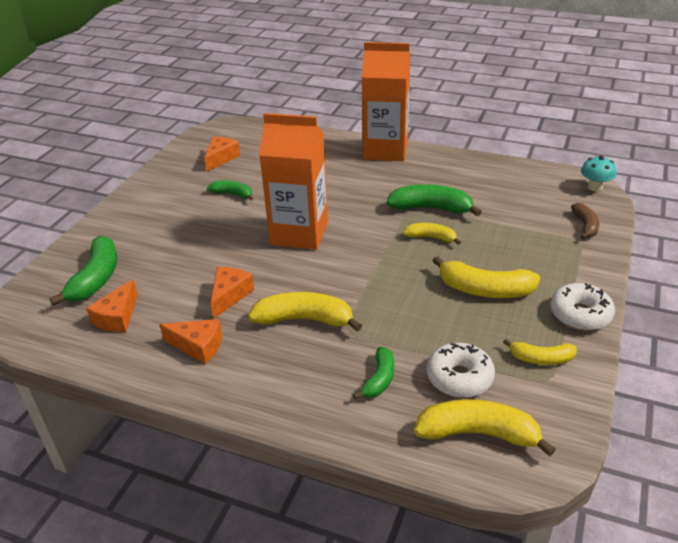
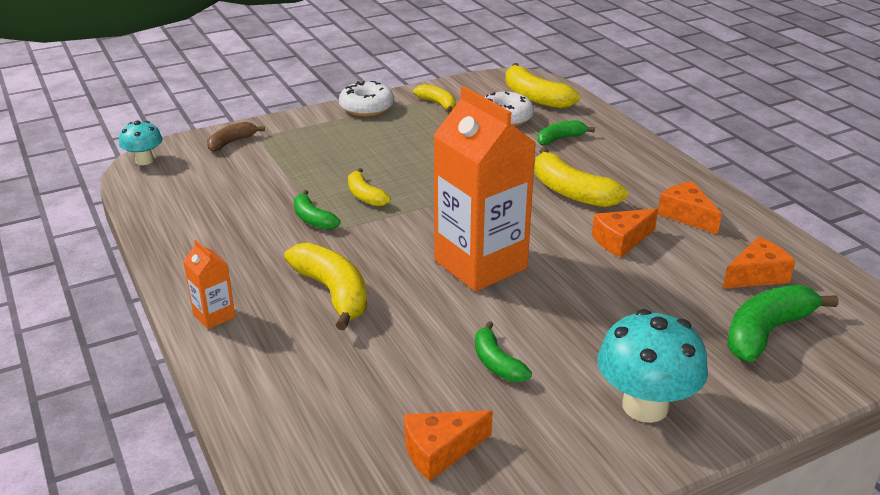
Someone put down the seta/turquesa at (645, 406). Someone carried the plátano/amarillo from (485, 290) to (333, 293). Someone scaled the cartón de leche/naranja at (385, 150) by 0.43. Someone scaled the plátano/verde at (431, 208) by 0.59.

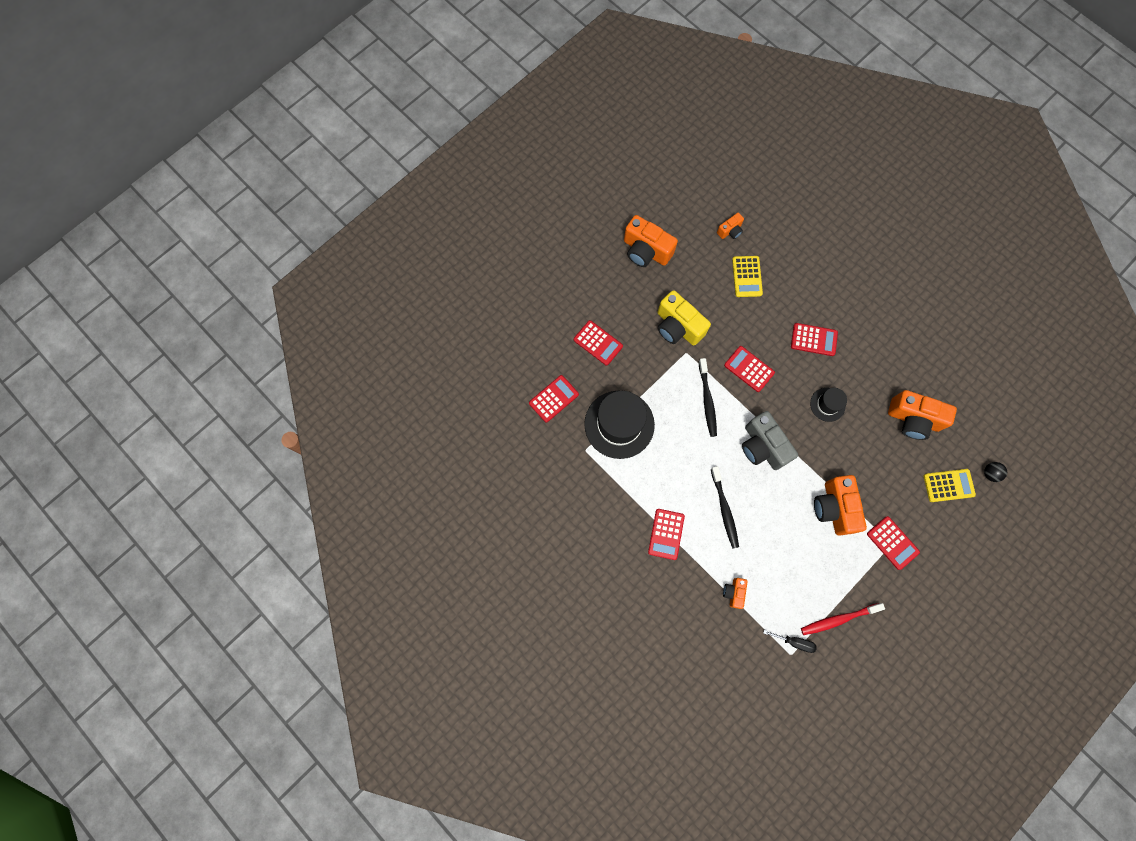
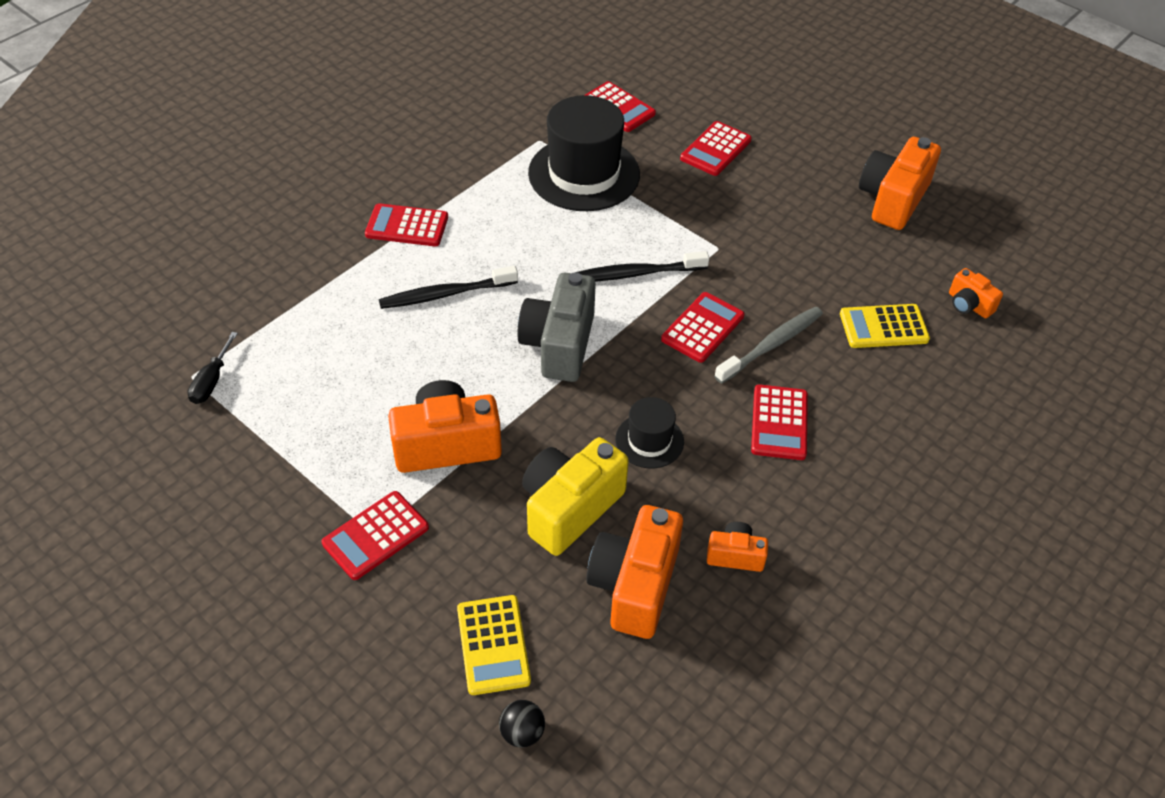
Someone took away the cepillo de dientes/rojo at (838, 619). Someone put down the cepillo de dientes/gris at (771, 345). Someone carried the cámara/amarillo from (678, 327) to (570, 508). Someone carried the cámara/naranja from (733, 592) to (735, 555). Someone rotated the cámara/gris at (762, 446) by 45 degrees counterclockwise.

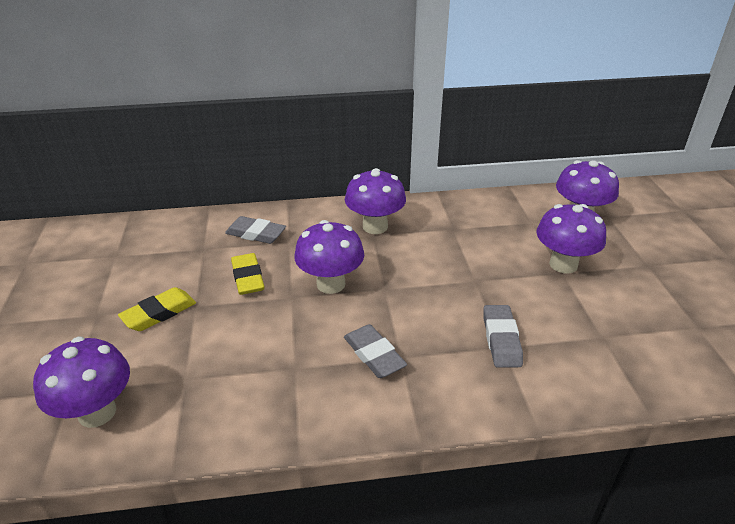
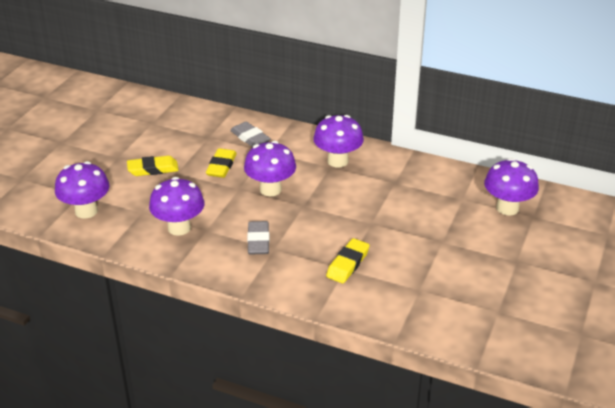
Someone carried the seta/morado from (563, 264) to (179, 228). Someone repainted the goma de borrar/gris at (501, 339), which became the goma de borrar/amarillo at (348, 264).

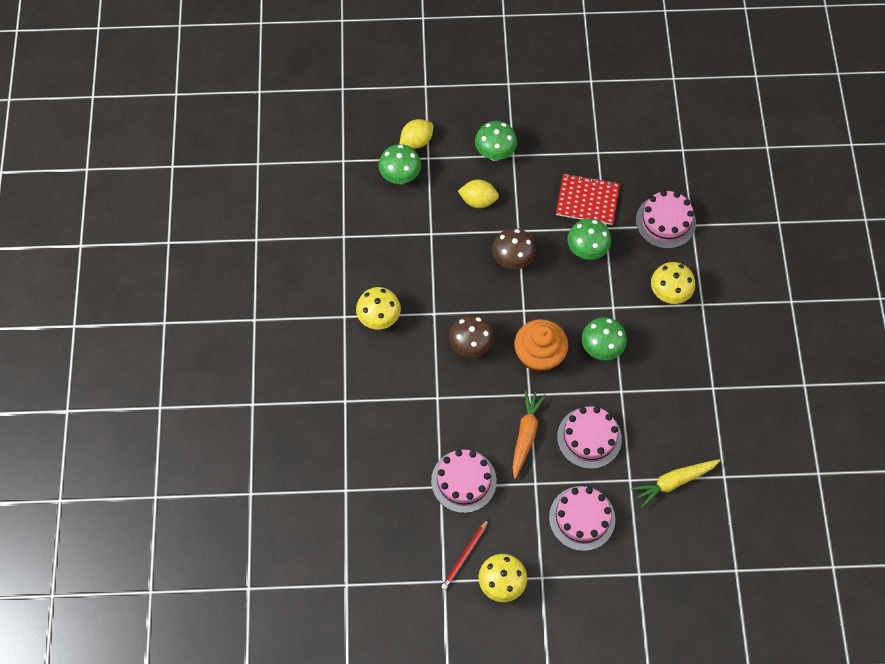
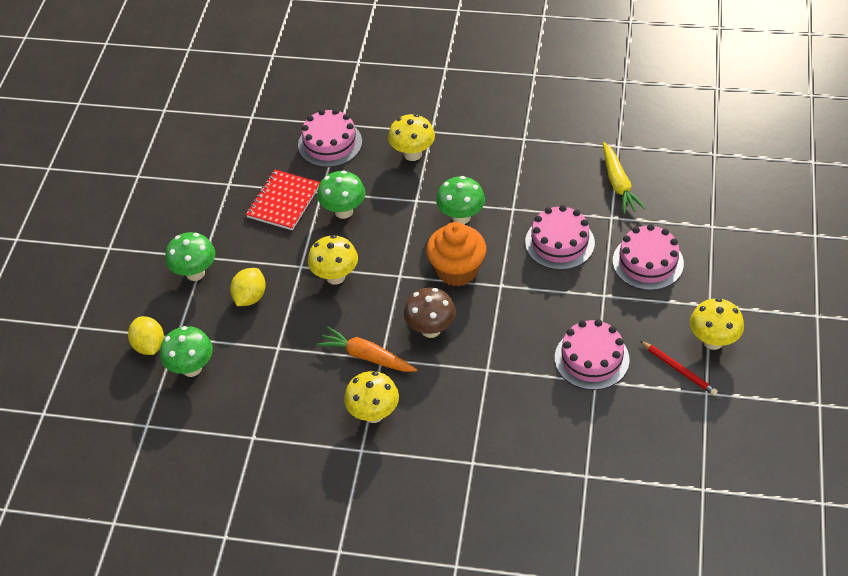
Someone carried the zanahoria/naranja from (526, 434) to (366, 356). Someone repainted the seta/marrón at (512, 260), which became the seta/amarillo at (335, 277).

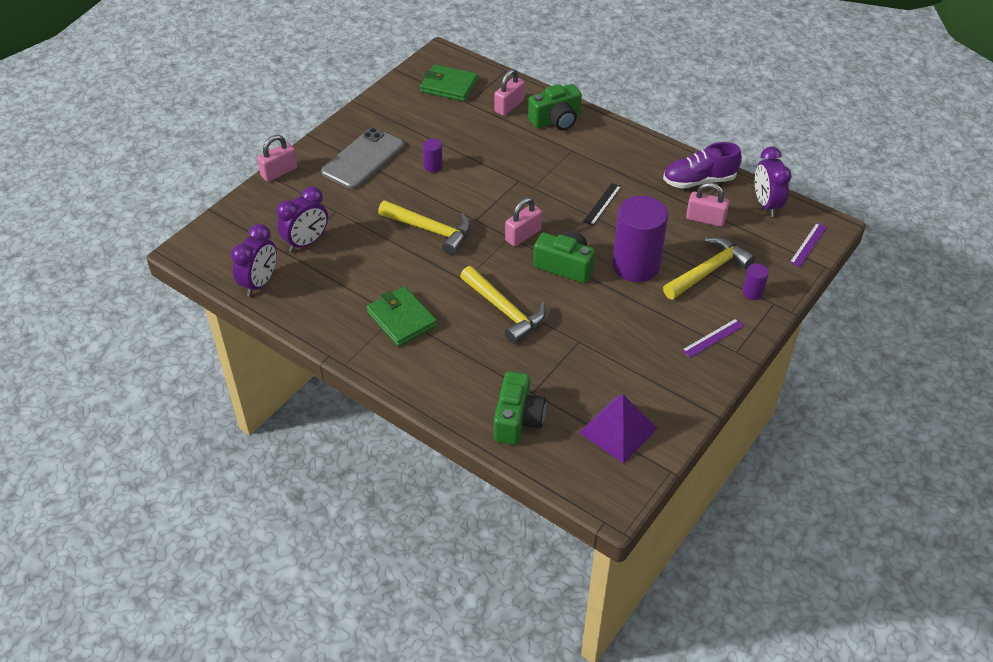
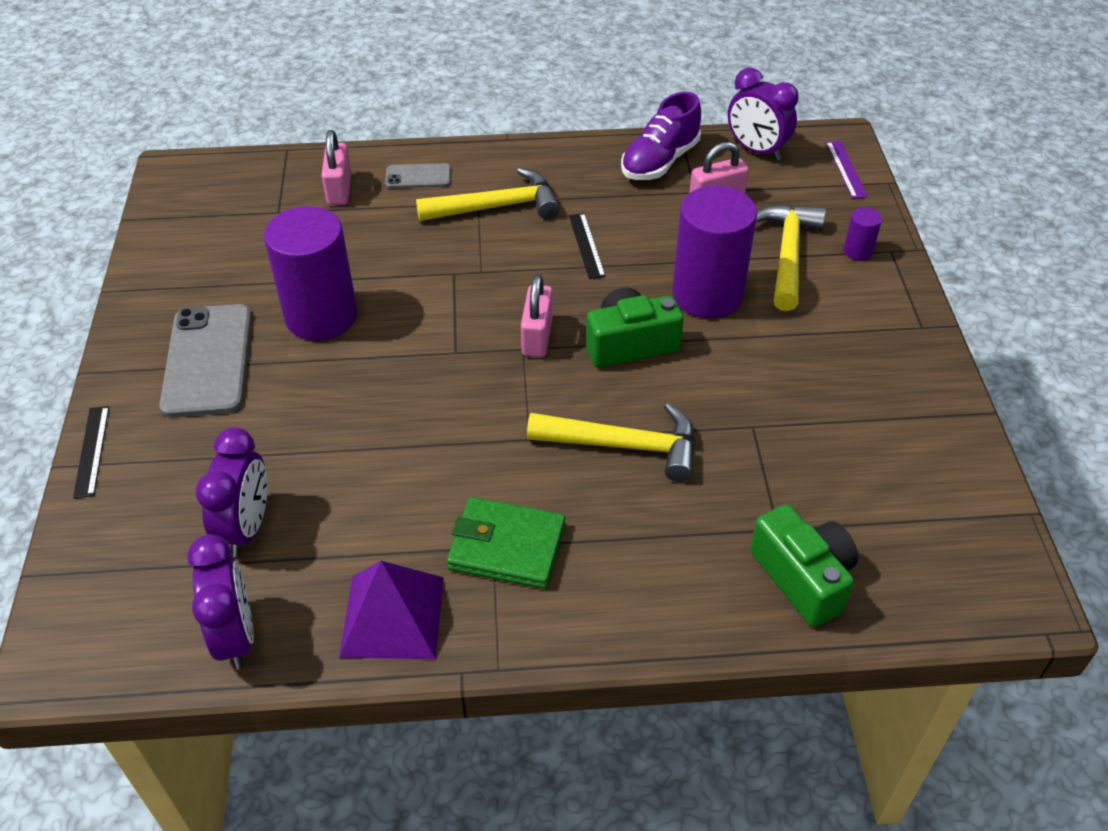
Someone took away the cartera/verde at (449, 86). Someone took away the regla/morado at (713, 338). Someone carried the martillo/amarillo from (430, 230) to (497, 207). Someone carried the pirámide/morado from (618, 430) to (392, 616). Someone swapped the candado/rosa at (279, 172) for the regla/negro at (92, 451). Someone swapped the cámara/verde at (556, 120) for the móvil/gris at (418, 177). Someone scaled the cilindro/morado at (433, 166) by 2.36.

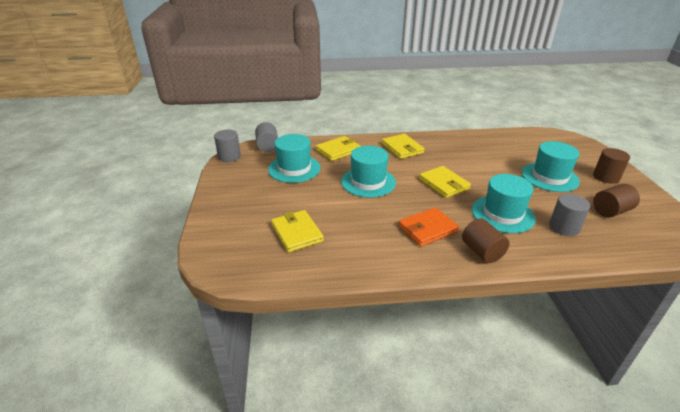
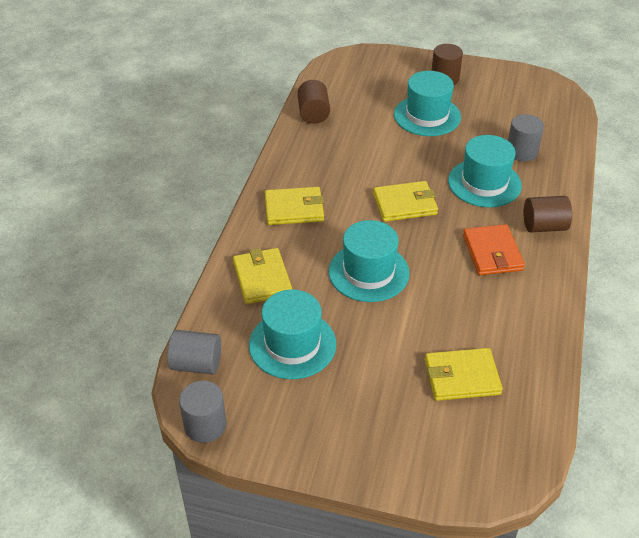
Someone carried the cilindro/marrón from (611, 211) to (313, 114).

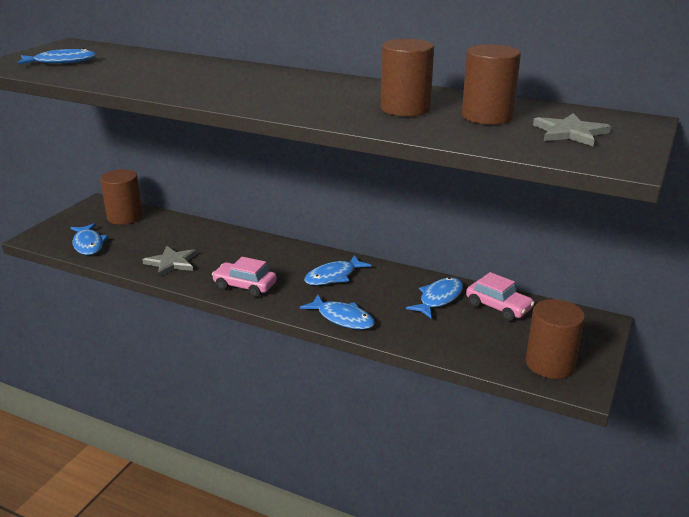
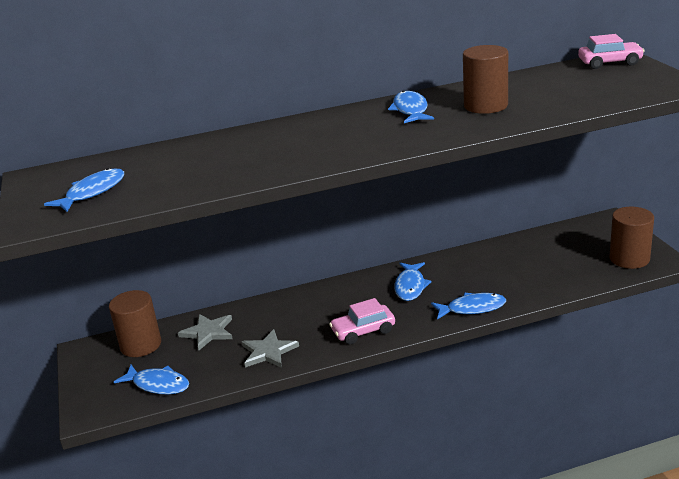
Someone took away the cilindro/marrón at (487, 116). Someone carried the pez/azul from (439, 298) to (410, 110). Someone carried the coche/rosa from (498, 307) to (610, 63). Someone carried the estrella/gris from (569, 133) to (208, 332).

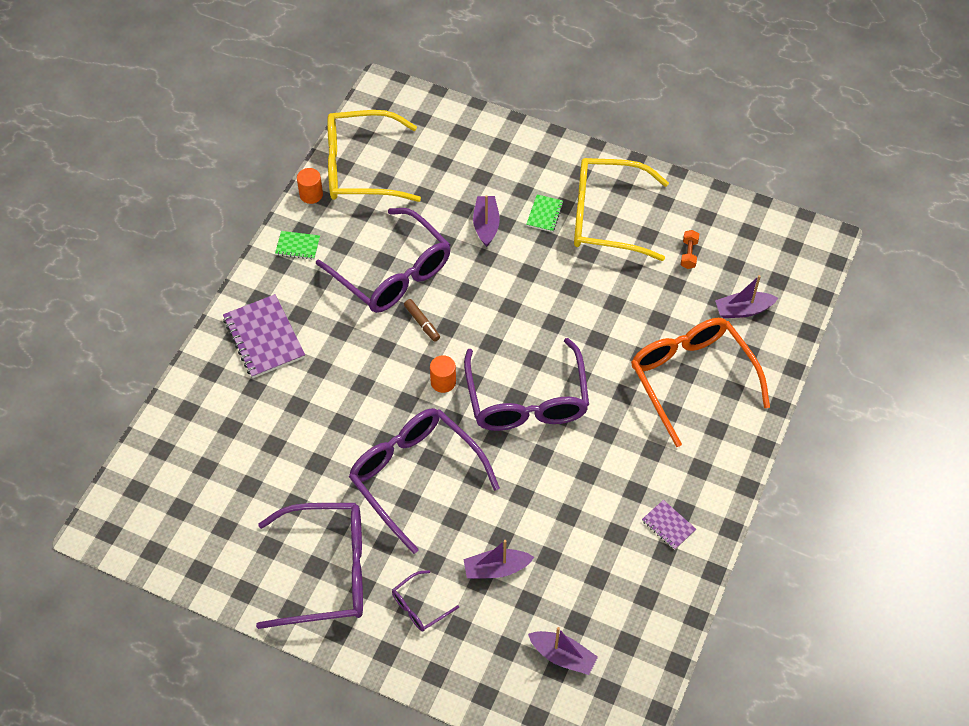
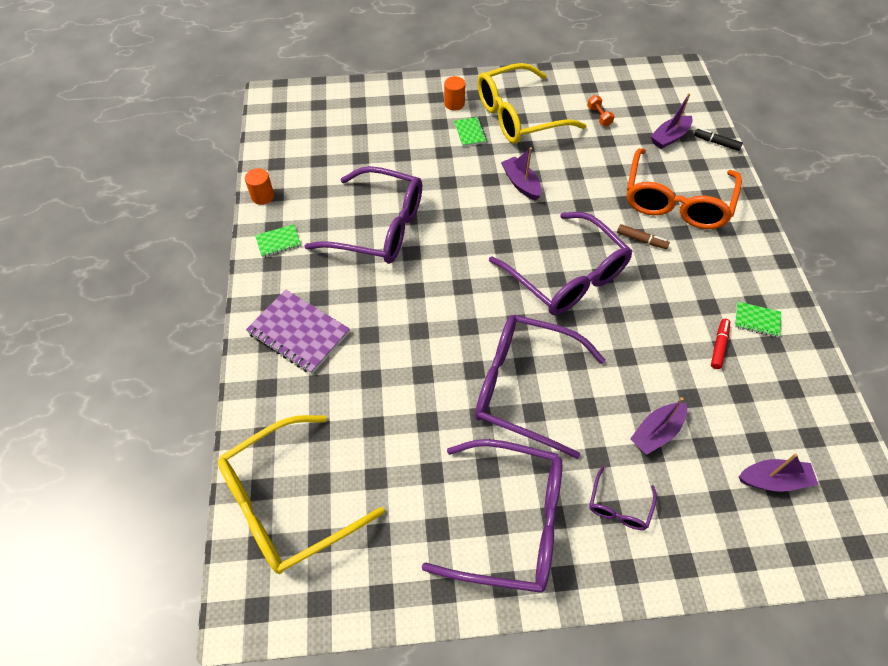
Someone put down the rotulador/negro at (716, 143). Someone put down the rotulador/rojo at (718, 346). Someone carried the gafas/amarillo from (360, 168) to (288, 502). Someone carried the rotulador/marrón from (422, 323) to (641, 240). Someone carried the cilindro/naranja from (443, 382) to (454, 104). Someone carried the barco/morado from (486, 225) to (521, 183). Someone repainted the cuaderno/morado at (668, 525), which became the cuaderno/verde at (757, 320). Someone rotated the gafas/morado at (327, 572) by 45 degrees clockwise. Someone rotated the gafas/naranja at (691, 378) by 105 degrees counterclockwise.

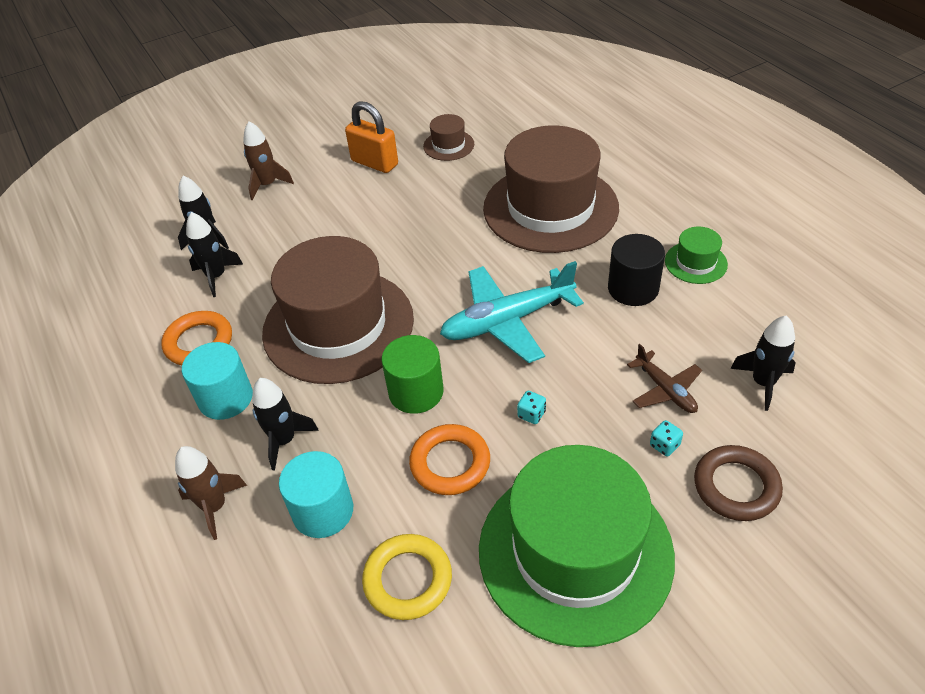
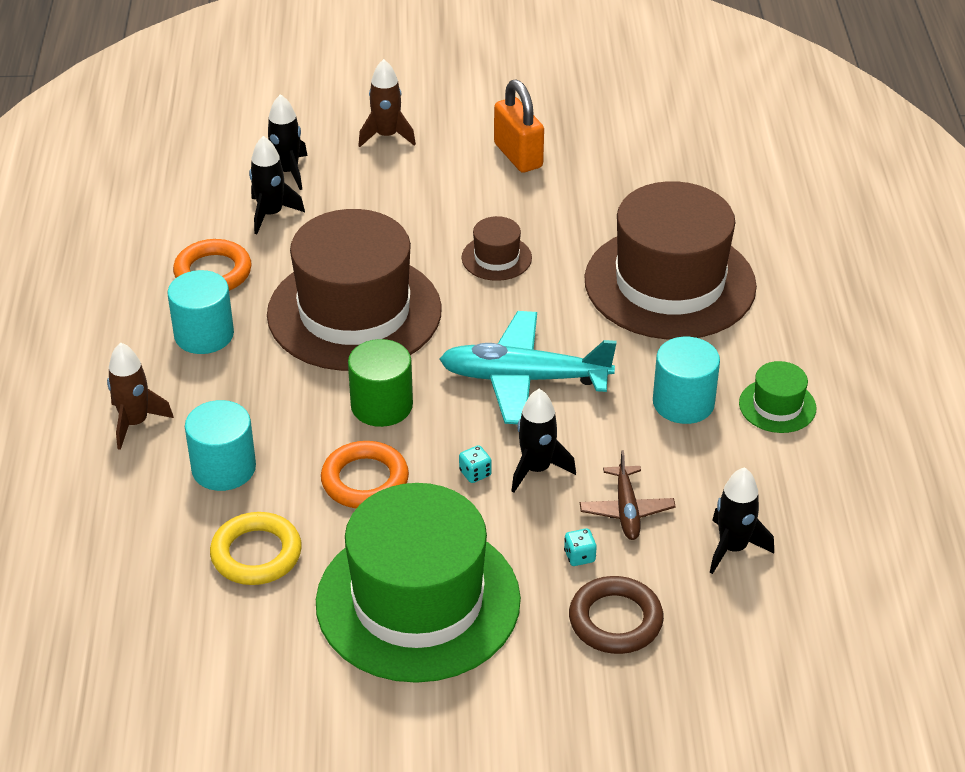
Someone carried the cohete/negro from (284, 440) to (537, 469). Someone carried the sombrero/marrón from (448, 145) to (496, 258). Someone repainted the cilindro/negro at (633, 288), which became the cilindro/turquesa at (683, 403).

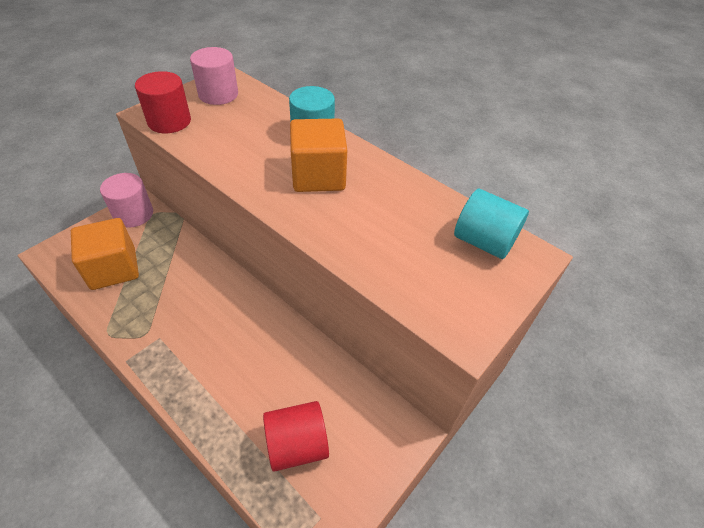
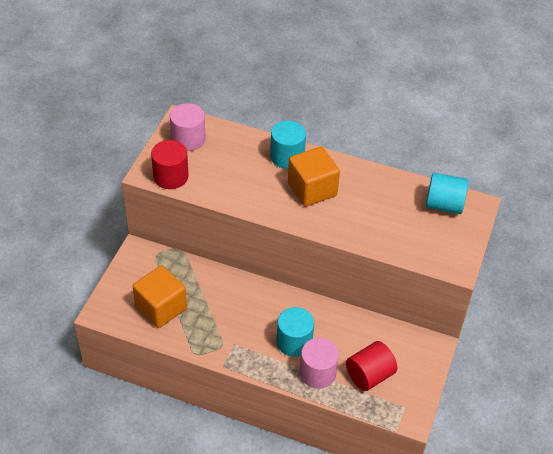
Someone put down the cilindro/turquesa at (294, 342). Someone carried the cilindro/rosa from (133, 214) to (317, 373).

